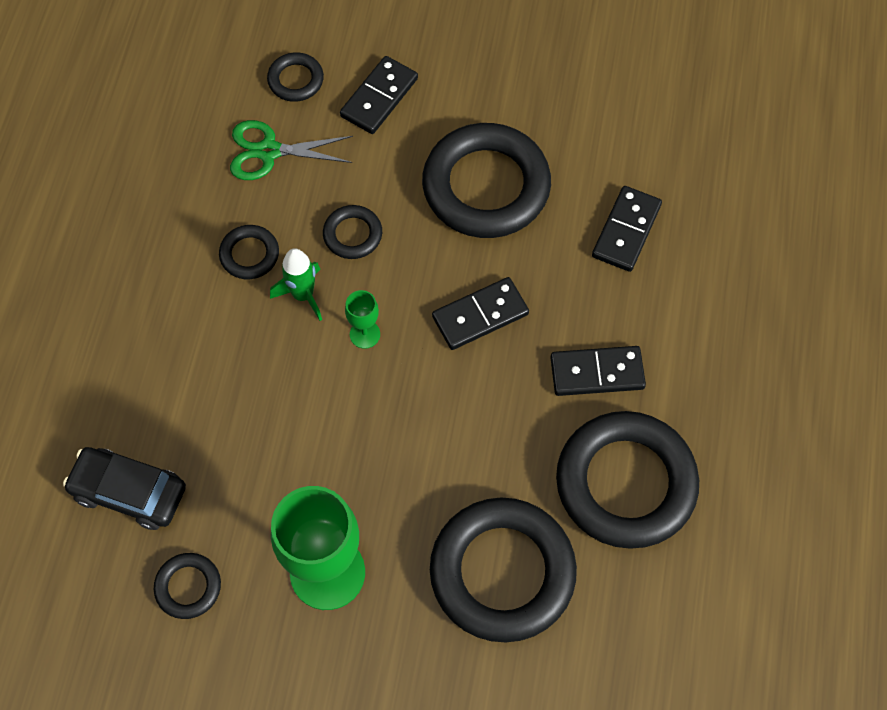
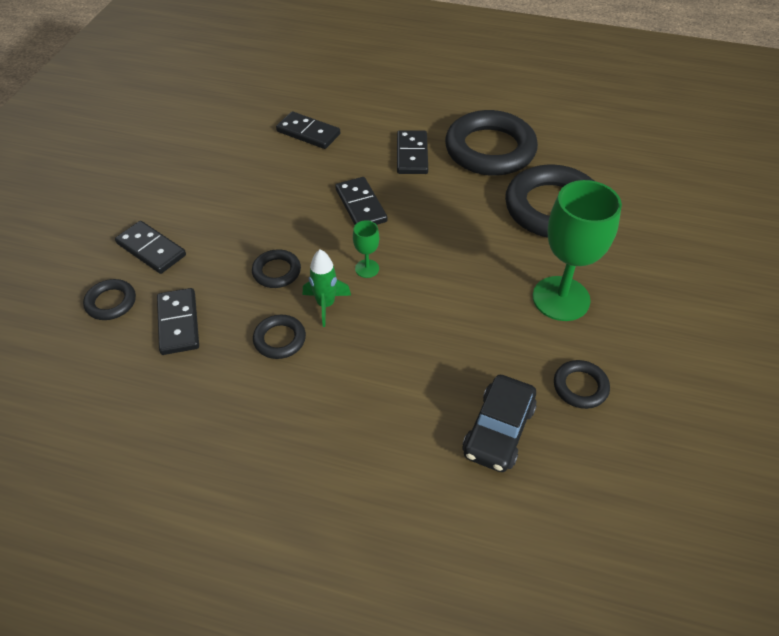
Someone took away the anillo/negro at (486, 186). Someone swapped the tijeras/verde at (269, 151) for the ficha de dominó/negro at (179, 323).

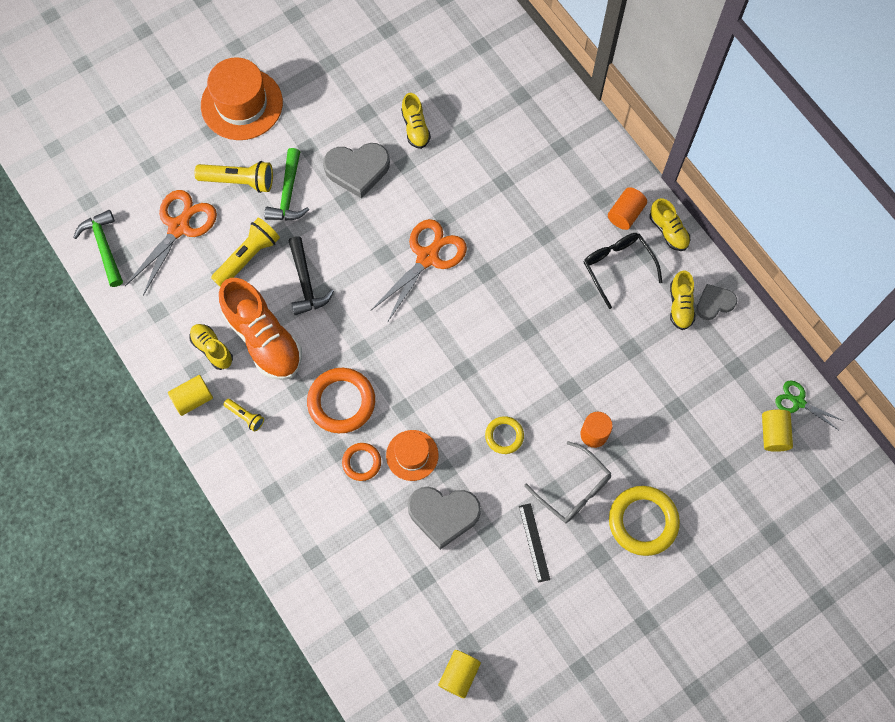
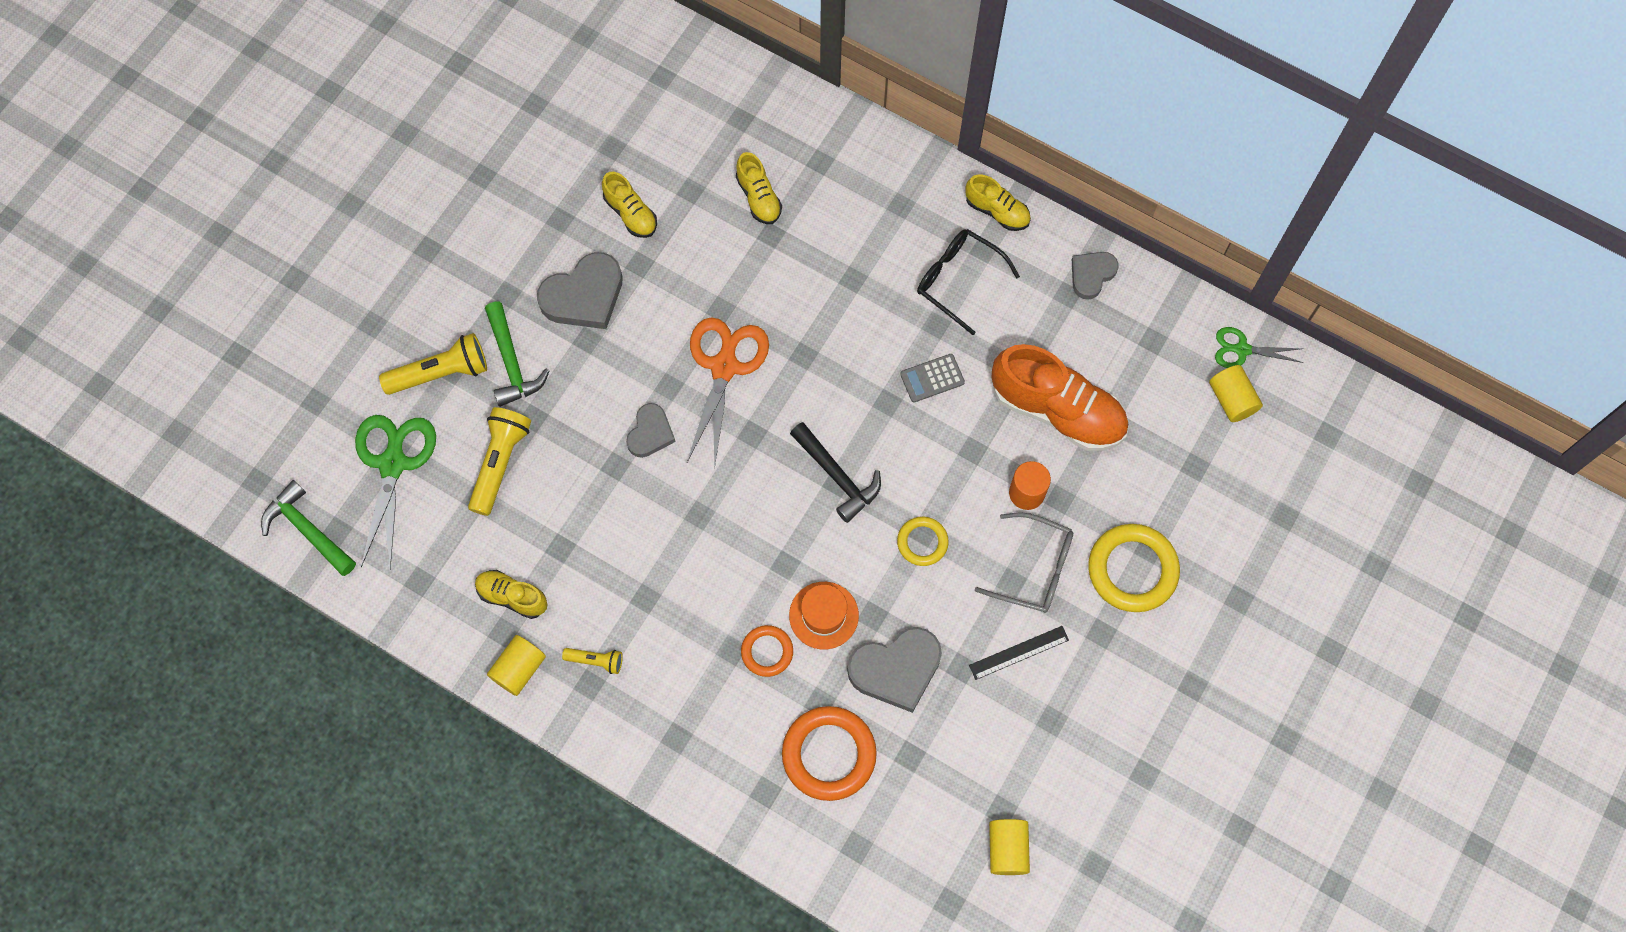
Someone took away the sombrero/naranja at (242, 104). Someone took away the cilindro/naranja at (625, 214). Someone put down the corazón/gris at (650, 433). Someone put down the calculadora/gris at (932, 378). Someone carried the zapato/naranja from (264, 339) to (1057, 410). Someone carried the martillo/negro from (306, 283) to (837, 476). Someone carried the anillo/naranja from (341, 402) to (829, 754). Someone carried the zapato/amarillo from (680, 305) to (758, 197). Someone repainted the tijeras/naranja at (179, 227), which became the tijeras/verde at (393, 464). Someone rotated the regla/negro at (534, 542) by 75 degrees counterclockwise.

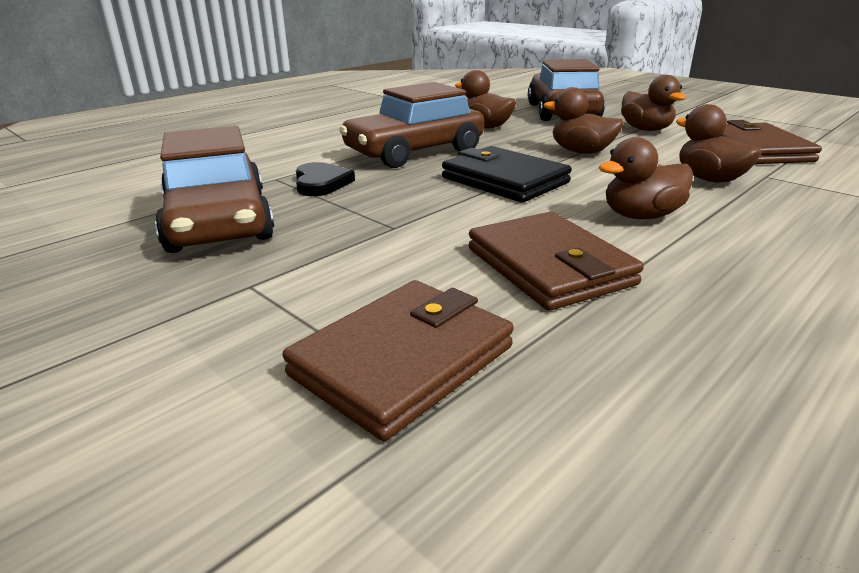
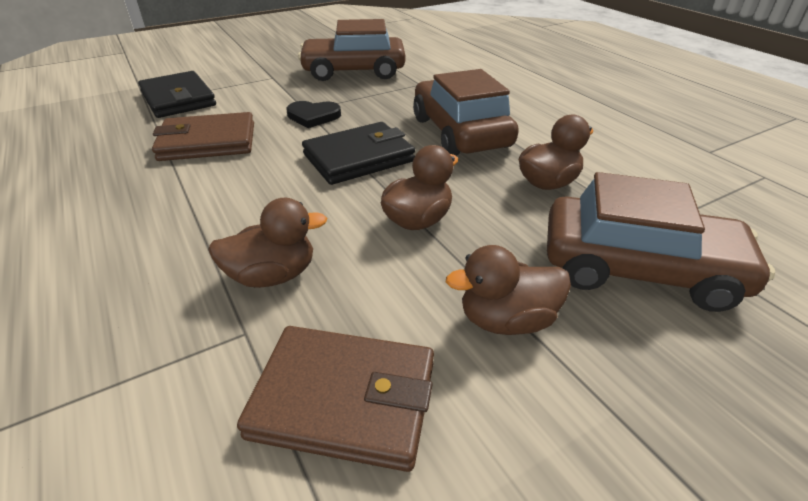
Someone took away the pato/marrón at (641, 216). Someone carried the corazón/negro from (321, 183) to (313, 116). Someone repainted the cartera/marrón at (402, 361), which became the cartera/negro at (178, 99).

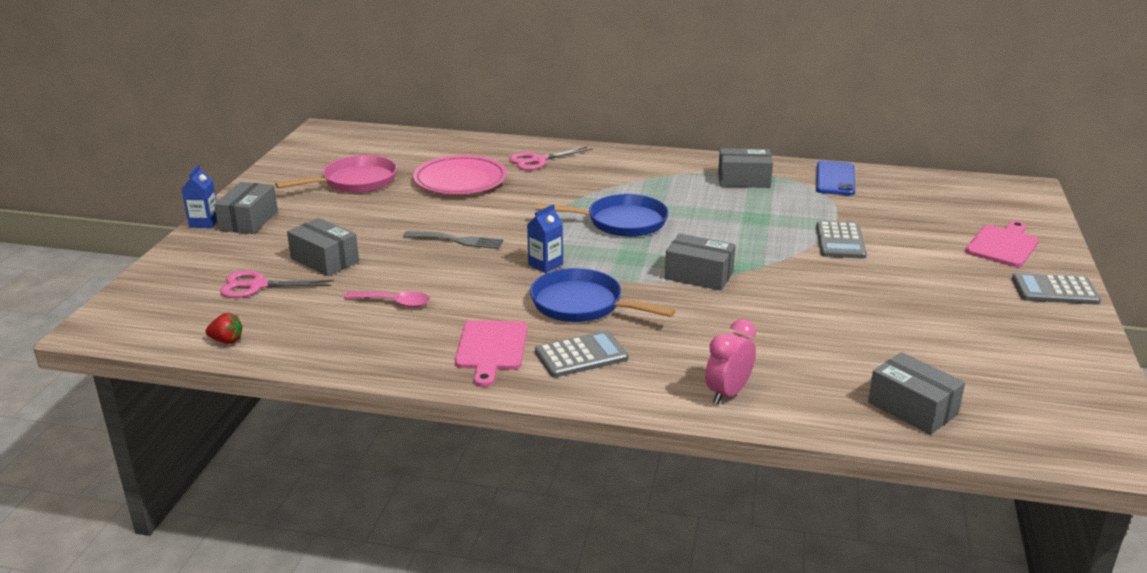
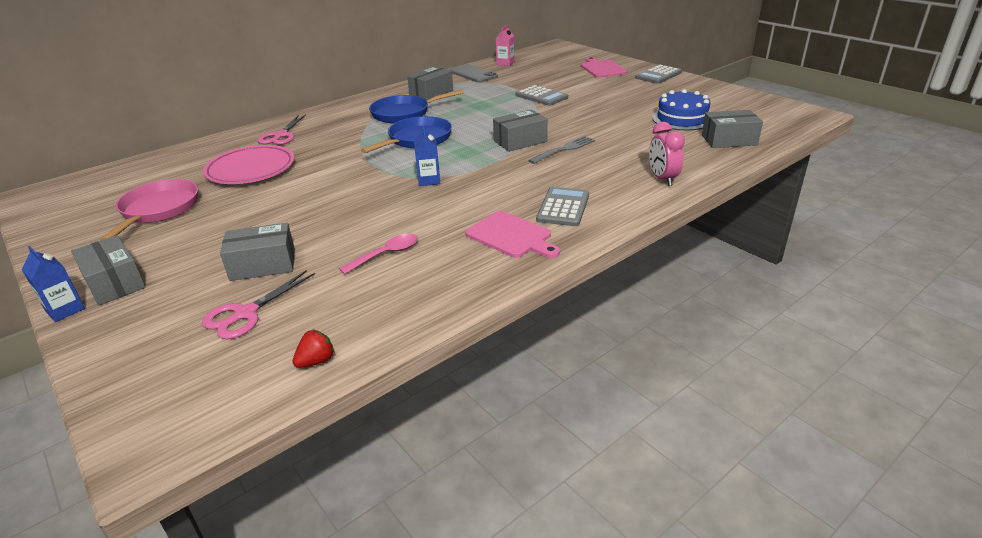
Someone put down the cartón de leche/rosa at (505, 63). Someone put down the tarta/azul at (682, 119). Someone carried the tenedor/gris from (457, 240) to (564, 149). Someone carried the sartén/azul from (582, 305) to (404, 113). Someone repainted the móvil/azul at (835, 179), which became the móvil/gris at (473, 74).

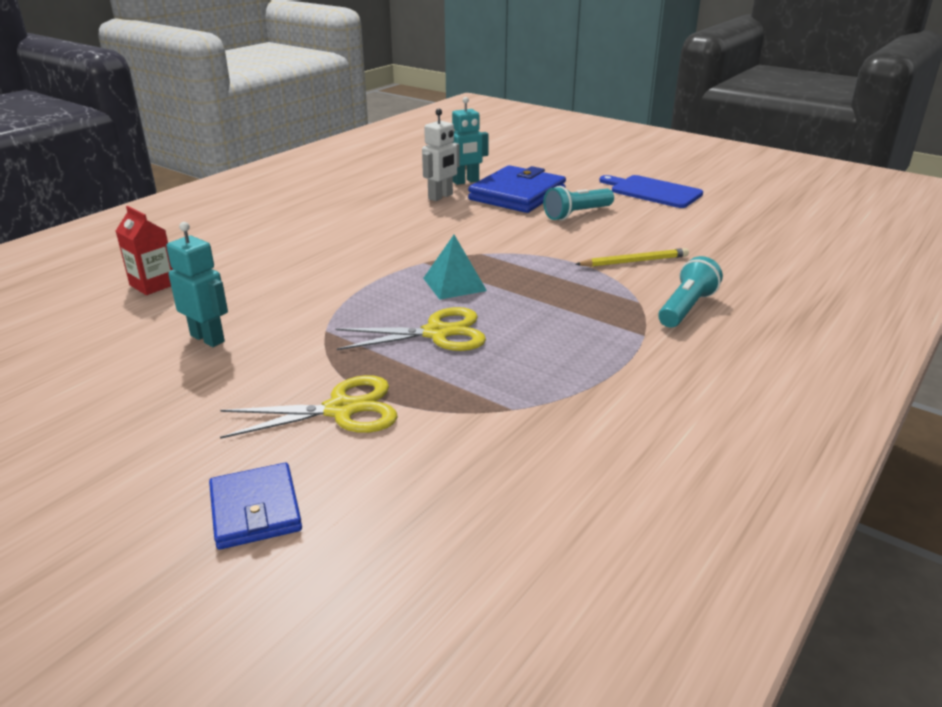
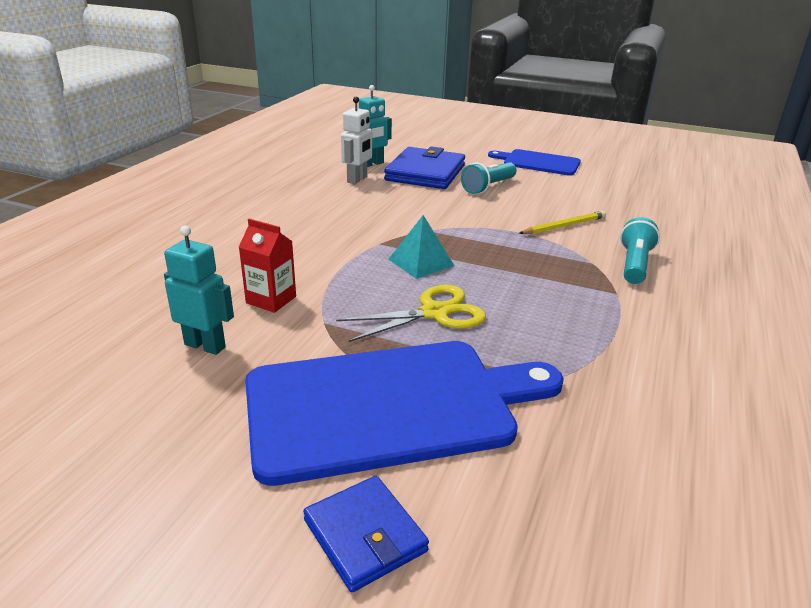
Someone carried the cartón de leche/rojo from (153, 284) to (271, 300). Someone swapped the tijeras/amarillo at (341, 410) for the tabla de cortar/azul at (389, 406).

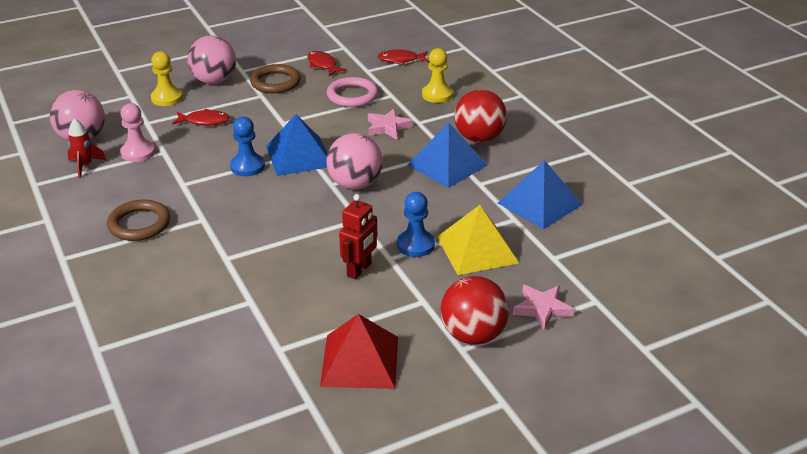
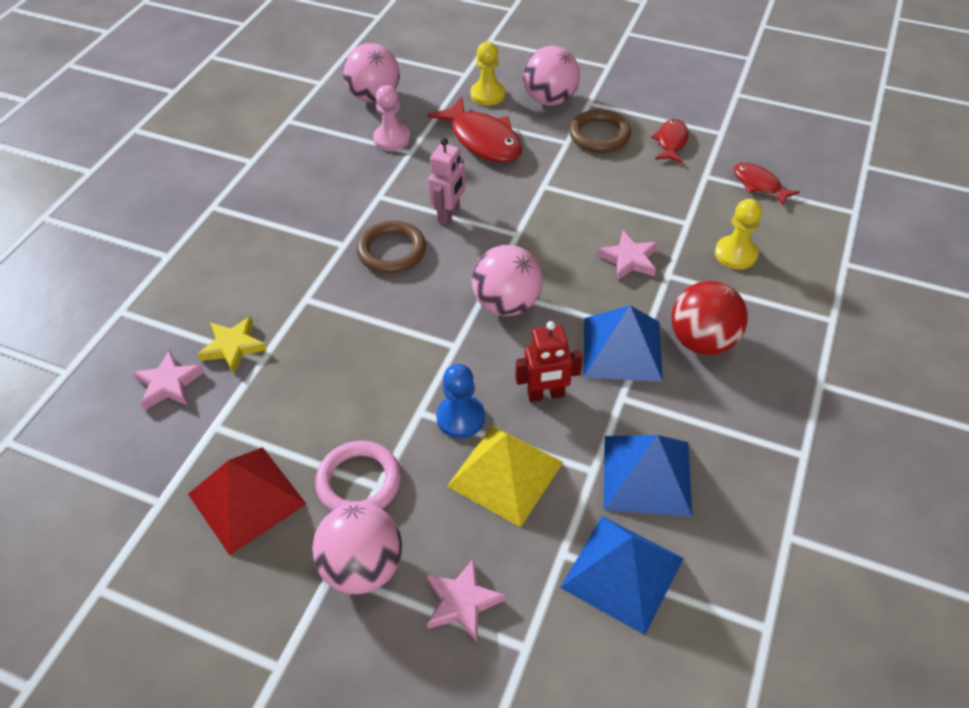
Someone took away the cohete/rojo at (85, 166). Someone put down the estrella/rosa at (169, 384). Someone put down the estrella/amarillo at (233, 347). Someone carried the anillo/marrón from (139, 224) to (392, 251). Someone carried the pirámide/azul from (299, 156) to (622, 572). Someone carried the anillo/rosa from (352, 96) to (359, 482). Someone carried the robot/rojo from (359, 270) to (546, 395). Someone swapped the peón/azul at (247, 166) for the robot/rosa at (449, 214). Someone repainted the pelota/rojo at (473, 335), which became the pelota/rosa at (363, 566). Someone scaled the pez/rojo at (204, 121) by 1.76.

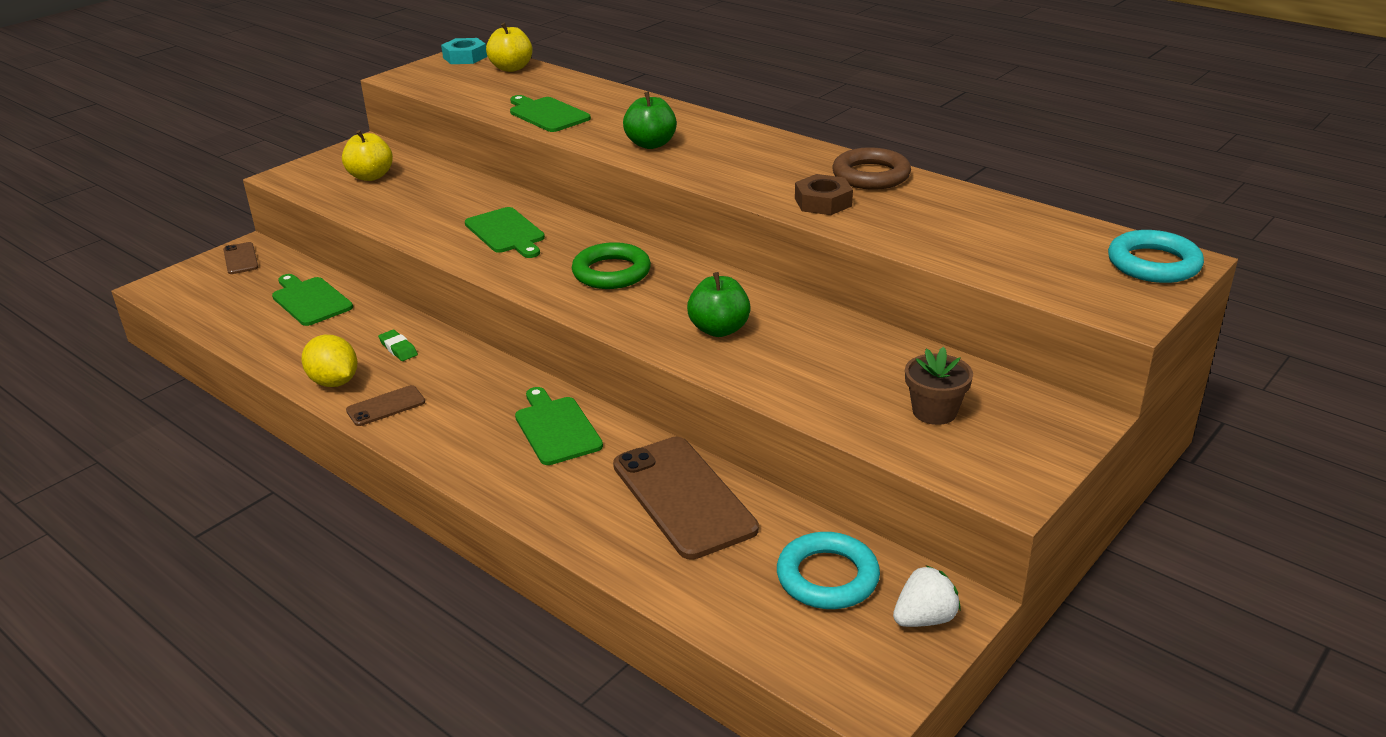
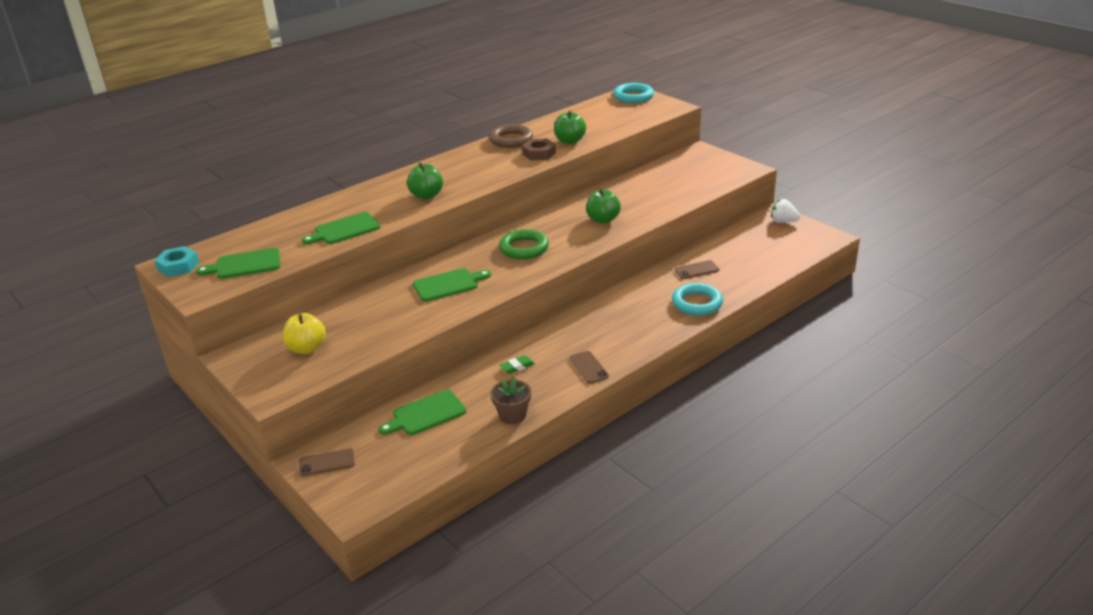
Someone took away the limón/amarillo at (334, 382). Someone took away the manzana/amarillo at (511, 68). Someone put down the manzana/verde at (569, 141). Someone carried the tabla de cortar/verde from (556, 428) to (245, 265). Someone carried the anillo/turquesa from (827, 577) to (697, 303). Someone carried the maceta/marrón from (934, 411) to (512, 415). Someone rotated the fresa/blanco at (924, 619) by 45 degrees counterclockwise. Someone scaled the móvil/marrón at (683, 497) by 0.47.

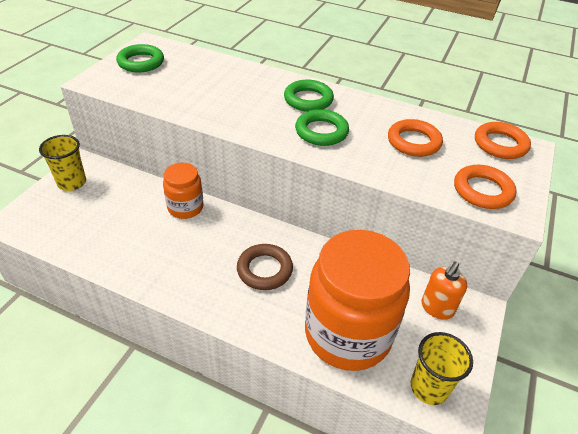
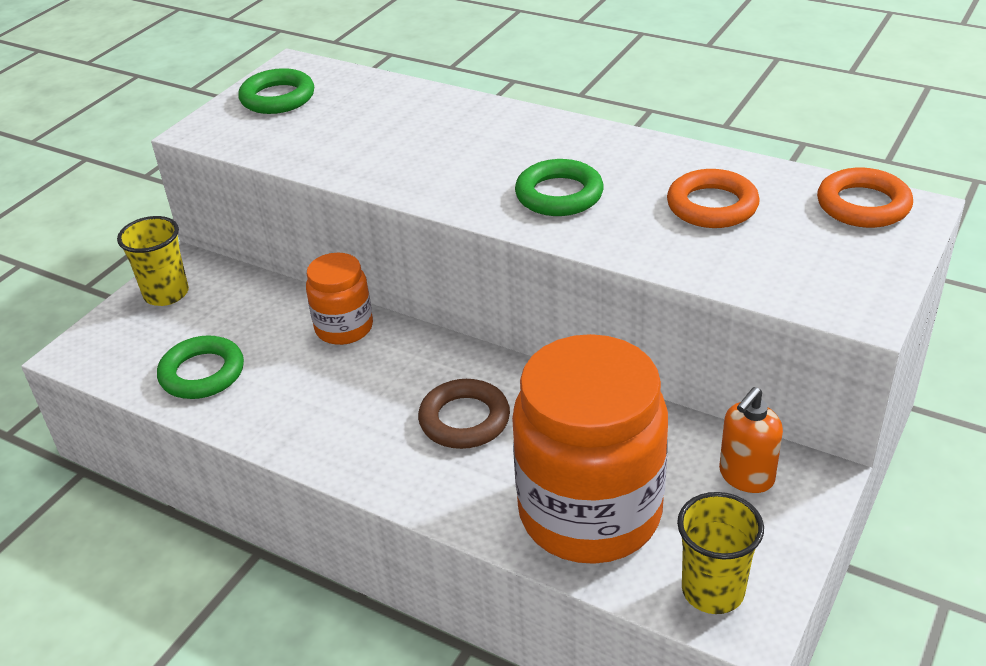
Someone took away the anillo/naranja at (482, 191). Someone carried the anillo/verde from (308, 100) to (202, 373).

